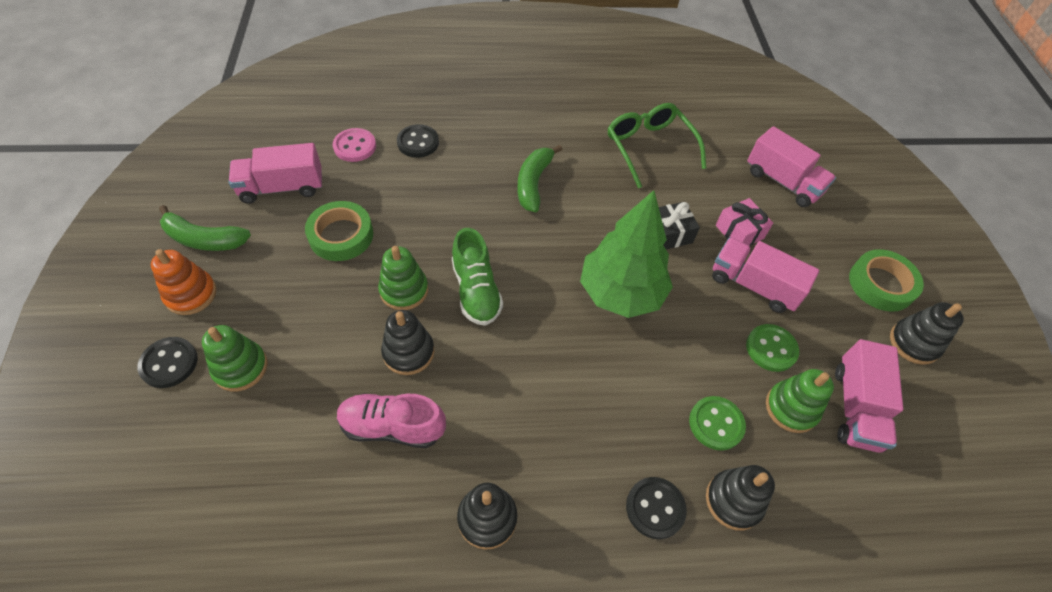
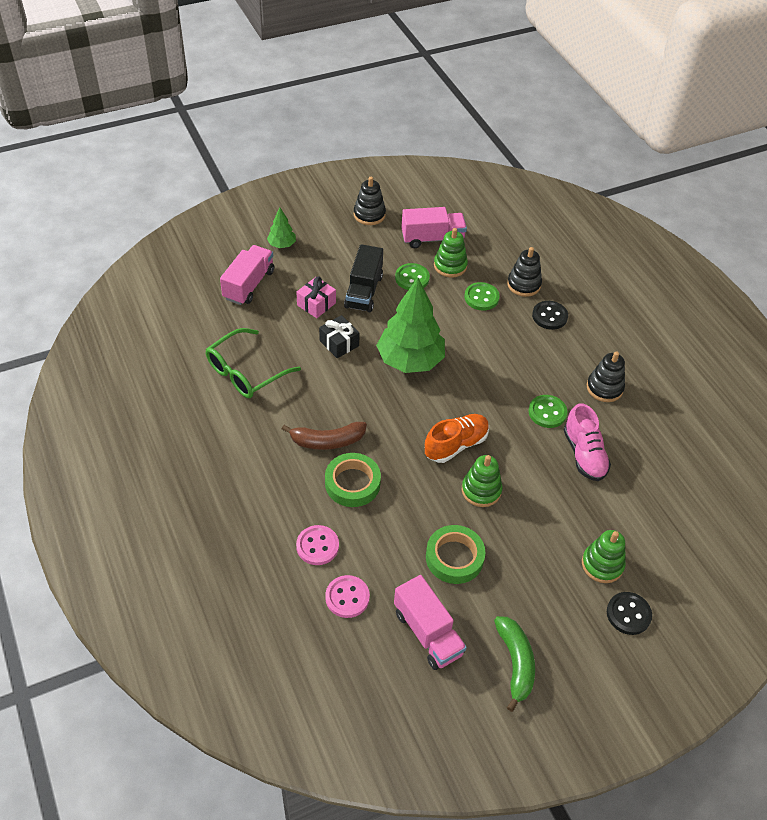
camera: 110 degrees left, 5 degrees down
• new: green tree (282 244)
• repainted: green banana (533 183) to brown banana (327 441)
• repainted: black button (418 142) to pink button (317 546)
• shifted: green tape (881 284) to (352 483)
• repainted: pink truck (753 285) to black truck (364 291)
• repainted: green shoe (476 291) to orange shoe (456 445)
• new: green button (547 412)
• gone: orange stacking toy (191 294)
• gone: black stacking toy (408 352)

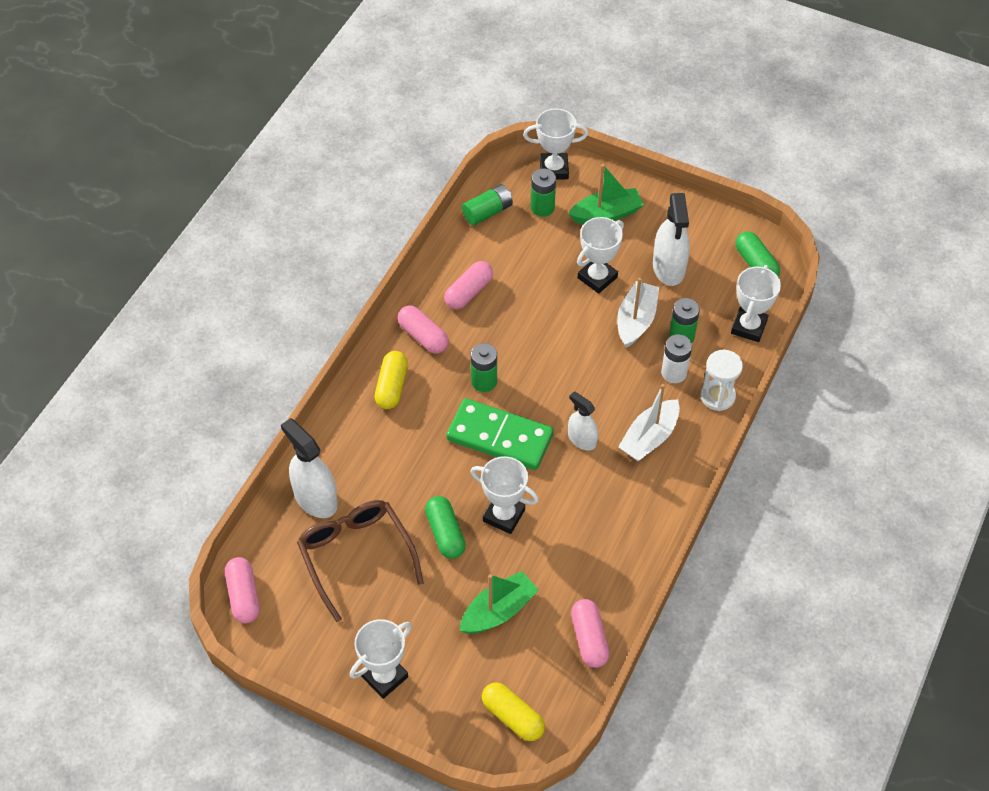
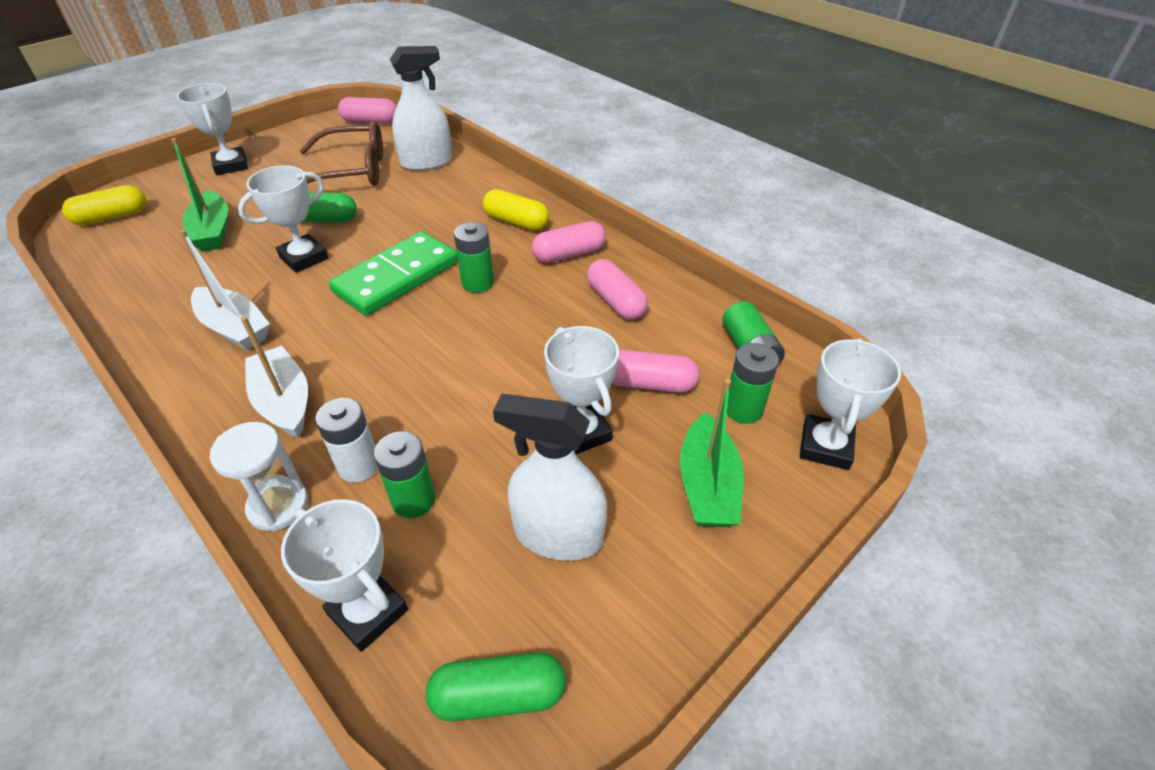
camera: 110 degrees right, 10 degrees down
• shifted: white boat (636 320) to (234 328)
• shifted: pink capsule (589 639) to (649 384)
• gone: white spray bottle (582 439)

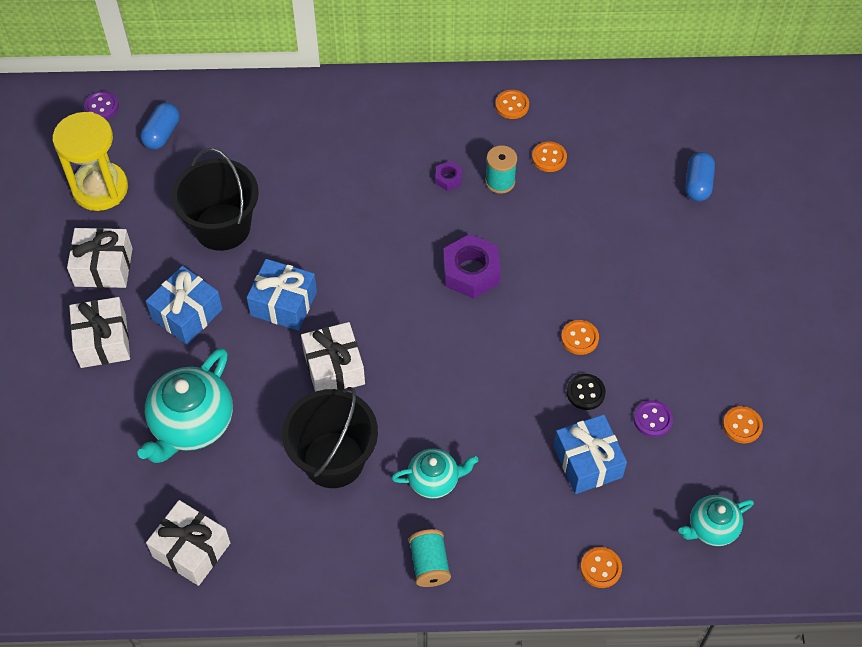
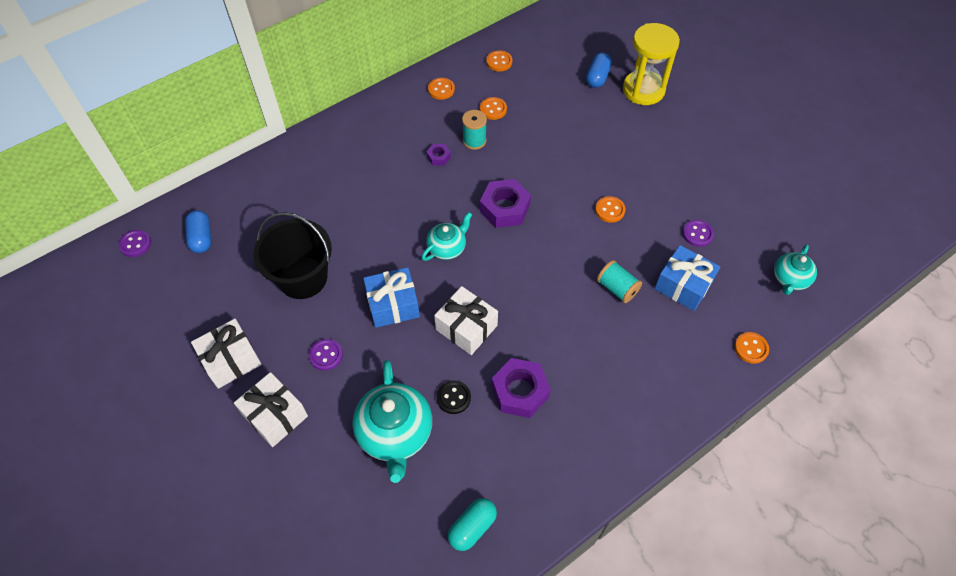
camera: 35 degrees left, 0 degrees up
• swapped: blue gift (187 314) to purple button (326 355)
• shifted: turquoise teapot (434 480) to (447 248)
• shifted: black button (585 392) to (453 398)
• swapped: white gift (191 550) to turquoise capsule (472 527)
• shifted: orange button (742 425) to (499 62)
• swapped: black bucket (333 459) to purple nut (520 391)
• rotated: blue capsule (697 184) = (597 77) 45 degrees clockwise
• shifted: turquoise spool (429 564) to (617 288)
• shifted: yellow hourglass (100 188) to (643 90)

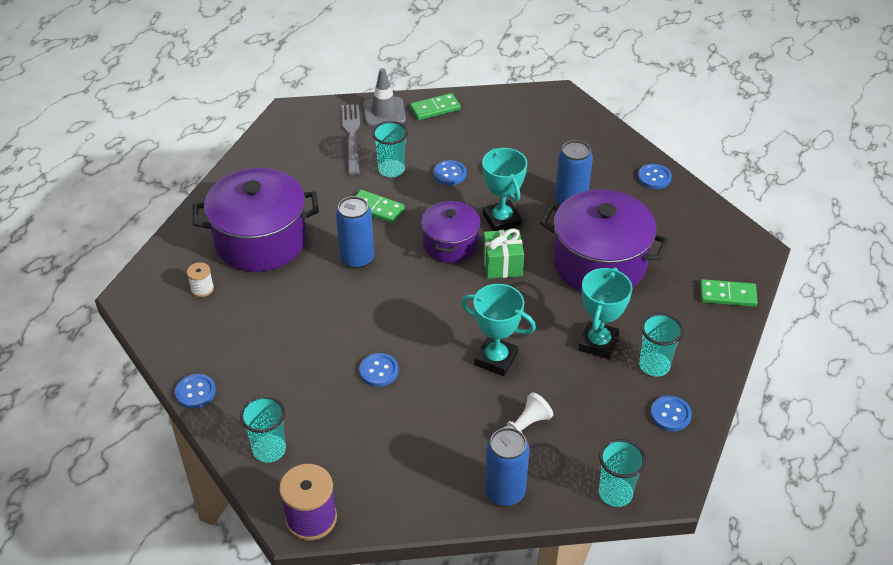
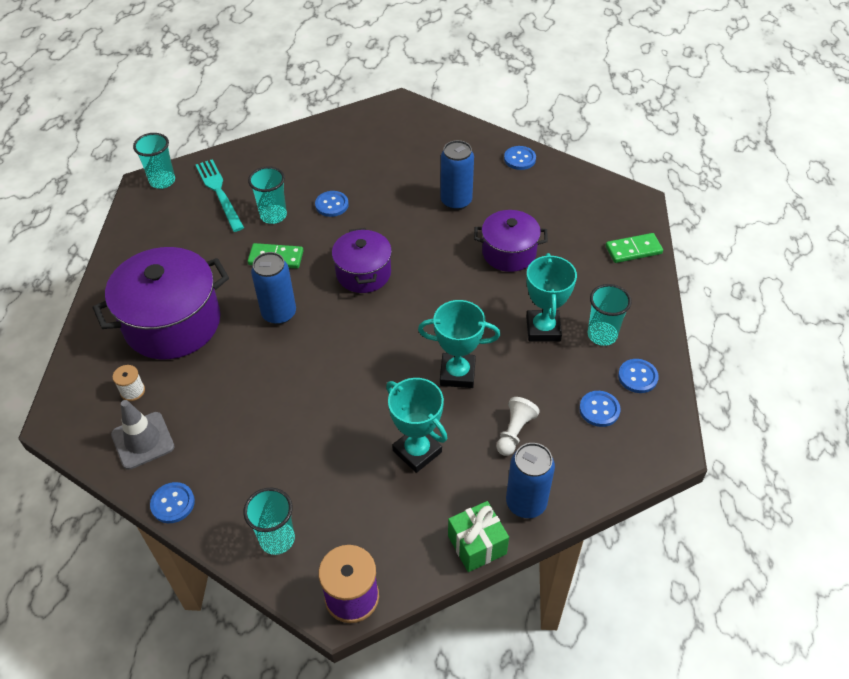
camera: 20 degrees left, 5 degrees up
• shifted: grey traffic cone (384 112) to (143 440)
• shifted: turquoise cup (615 493) to (162 181)
• repainted: grey fork (351 136) to turquoise fork (219 193)
• shifted: turquoise trophy (501 220) to (417 451)
• shifted: green gift (502 264) to (477 545)
• scaled: purple pot (599 263) = (509 253) x0.60
• shifted: blue button (379 371) to (599 409)
• gone: green domino (435 109)

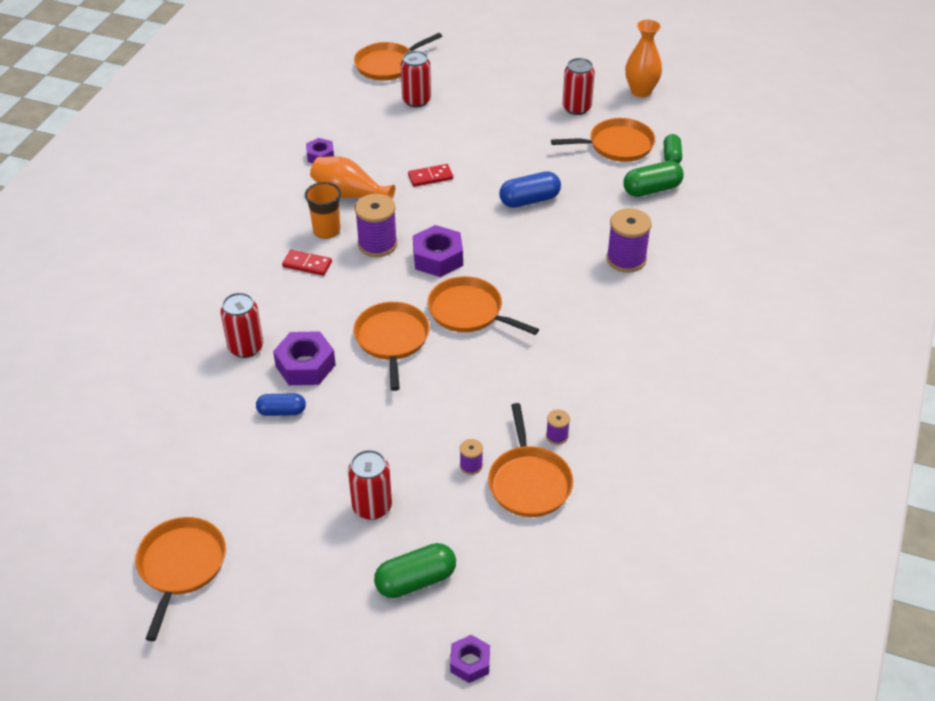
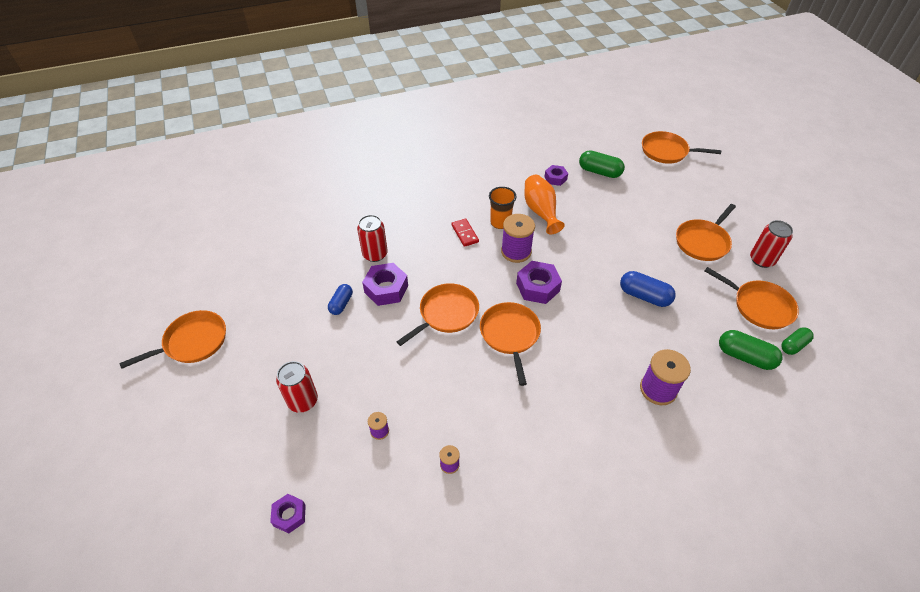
camera: 50 degrees right, 5 degrees up
• shifted: purple nut (470 662) to (289 515)
• rotated: blue capsule (282 411) = (341 304) 60 degrees clockwise
• shifted: green capsule (415 580) to (599 172)
• shifted: orange pan (529 482) to (703 242)
• gone: red can (416 100)
• gone: red domino (430 177)
• gone: orange vase (641 91)

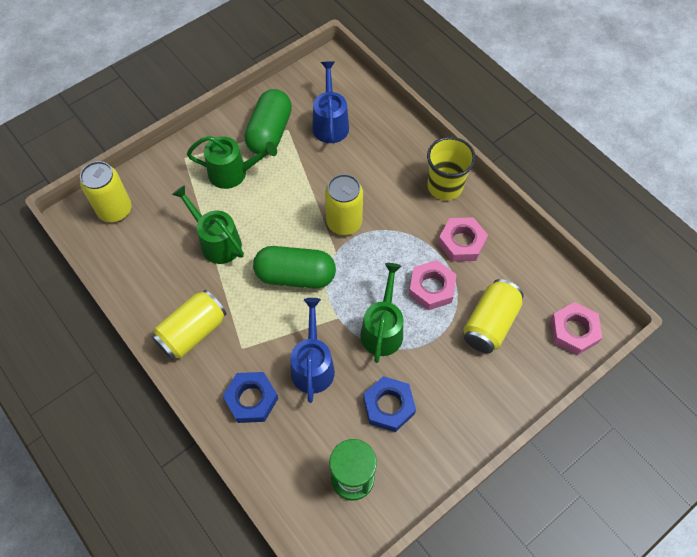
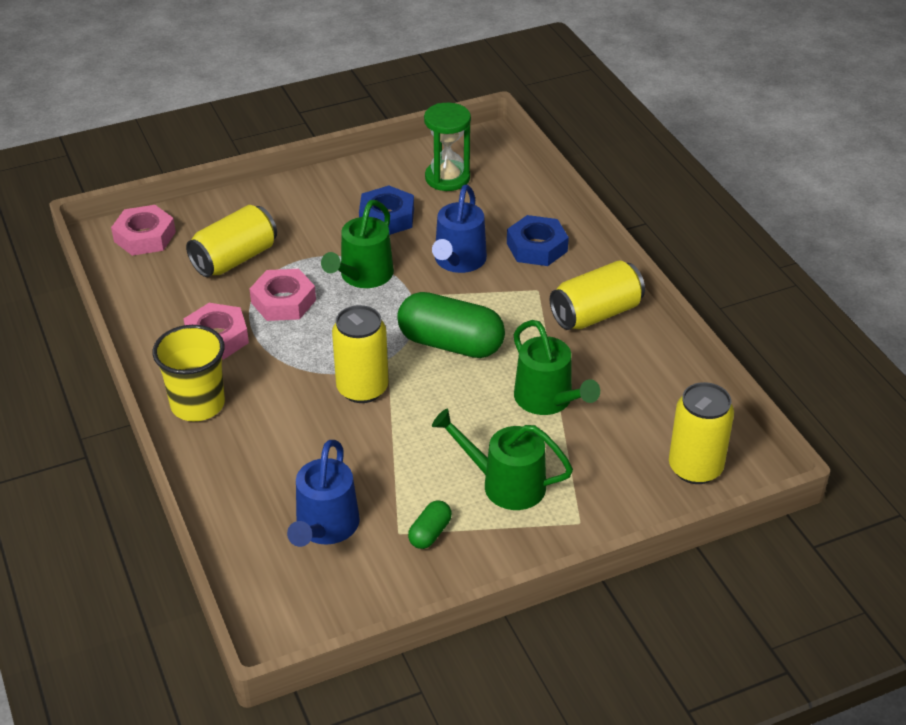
camera: 165 degrees left, 20 degrees down
• scaled: green capsule (270 133) = (430 533) x0.47

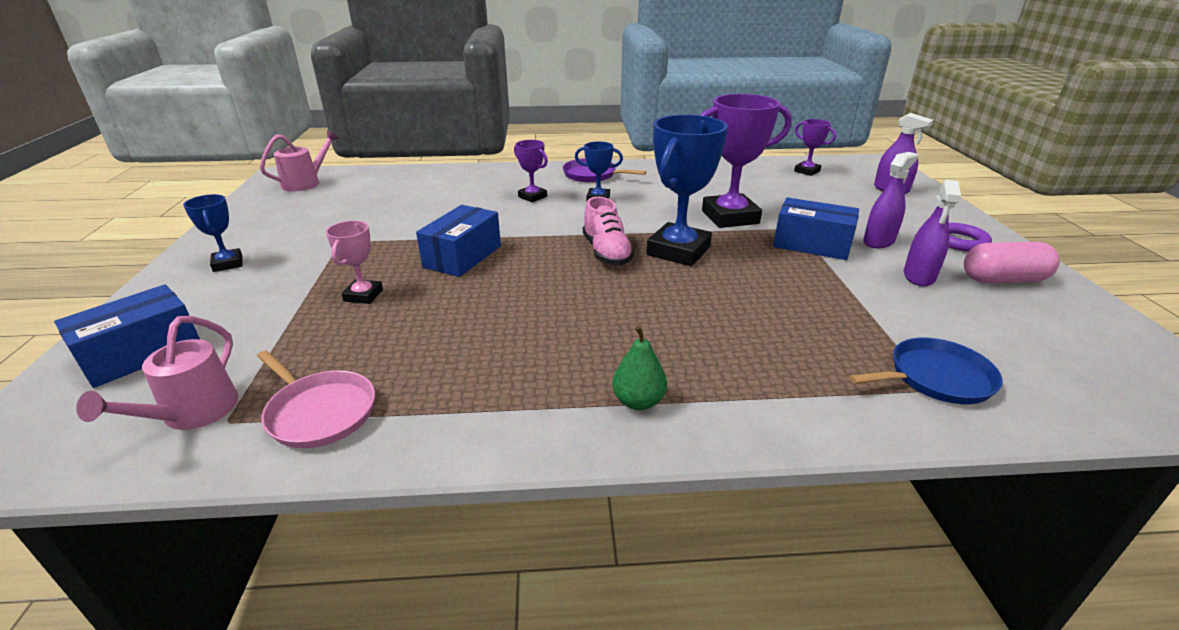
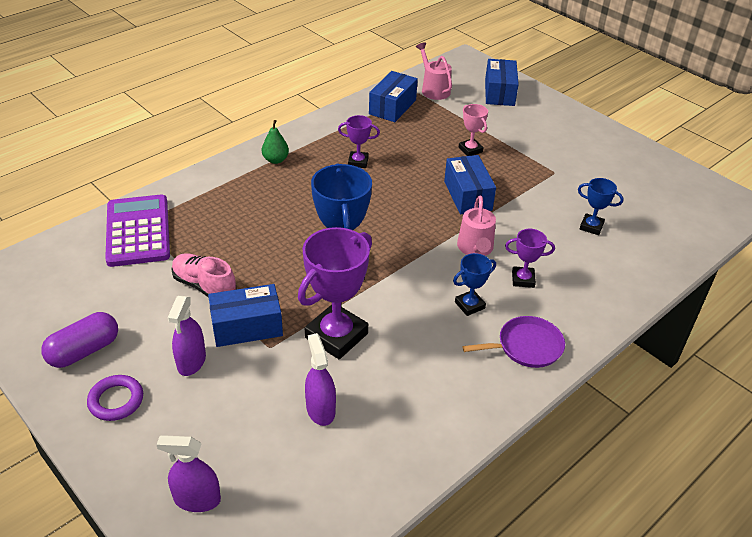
camera: 140 degrees right, 10 degrees up
• repainted: pink capsule (1003 280) to purple capsule (84 351)
• swapped: blue pan (935 378) to purple calculator (138 231)
• shifted: pink shoe (606 253) to (204 286)
• shifted: purple spray bottle (919 276) to (320 409)
• shifted: purple trophy (807 171) to (358 162)
• swapped: pink pan (319 412) to blue box (392 107)
• shifted: pink watering can (306 183) to (475 249)
• shifted: blue trophy (228 263) to (591 227)

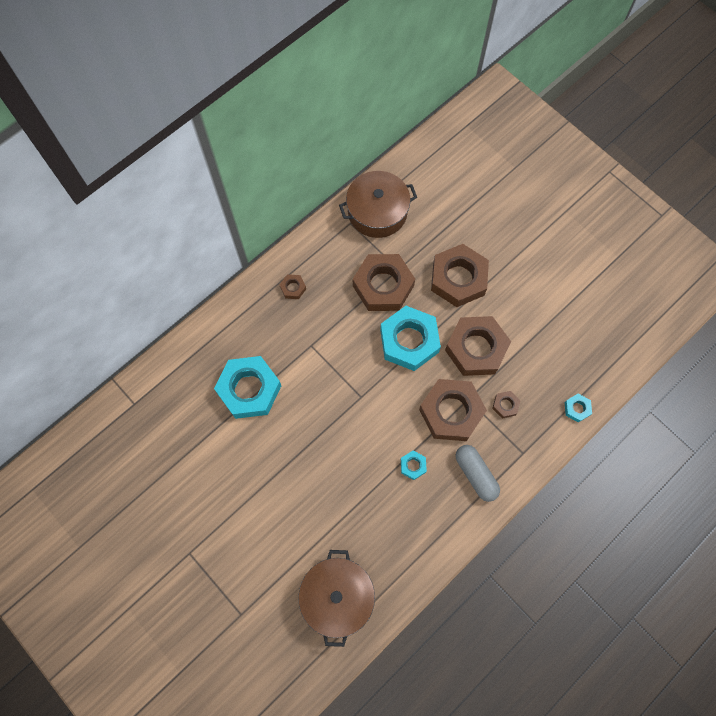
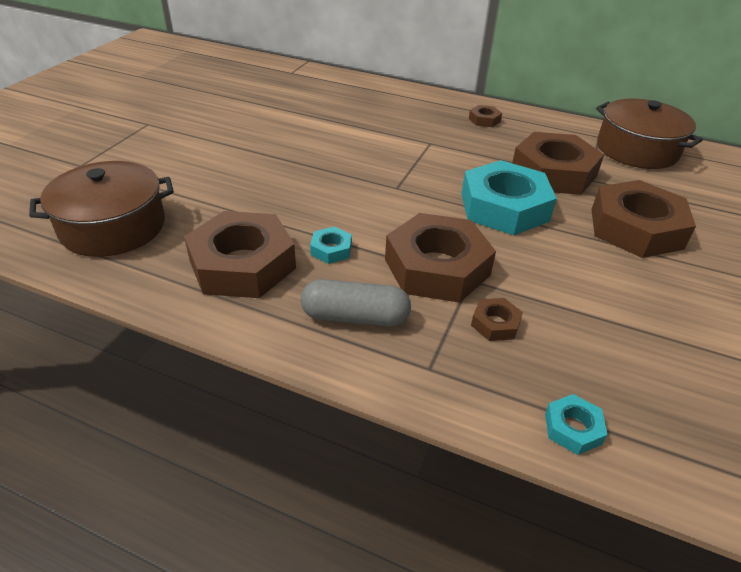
camera: 65 degrees right, 30 degrees down
• shifted: brown nut (476 349) to (242 264)
• rotated: grey capsule (475 474) = (355 317) 60 degrees clockwise
• gone: turquoise nut (249 389)

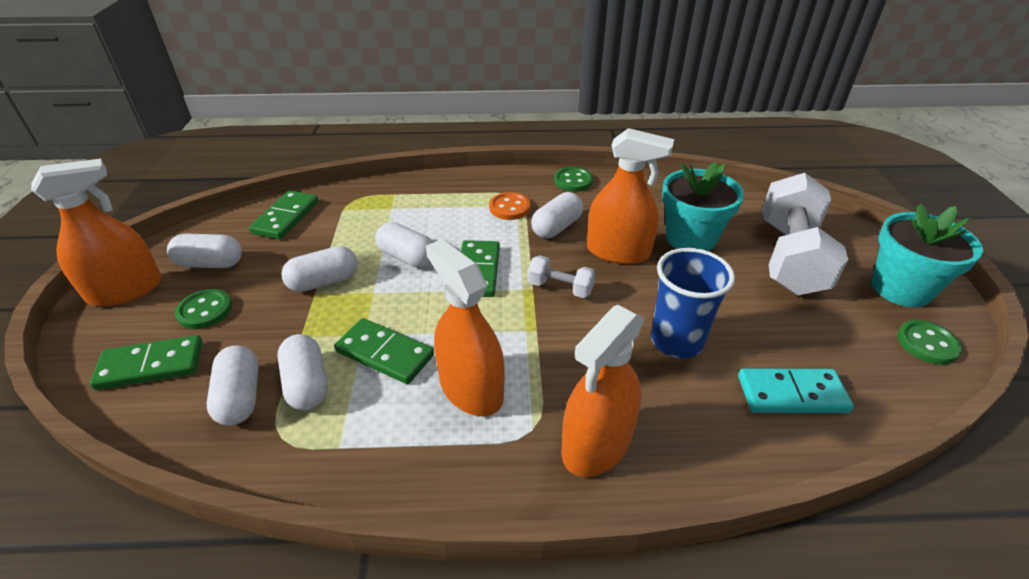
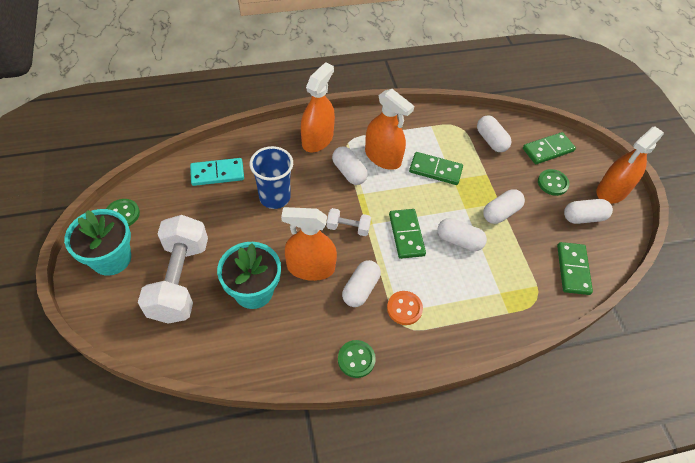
camera: 165 degrees right, 15 degrees up
• shifted: white capsule (307 384) to (349 172)

